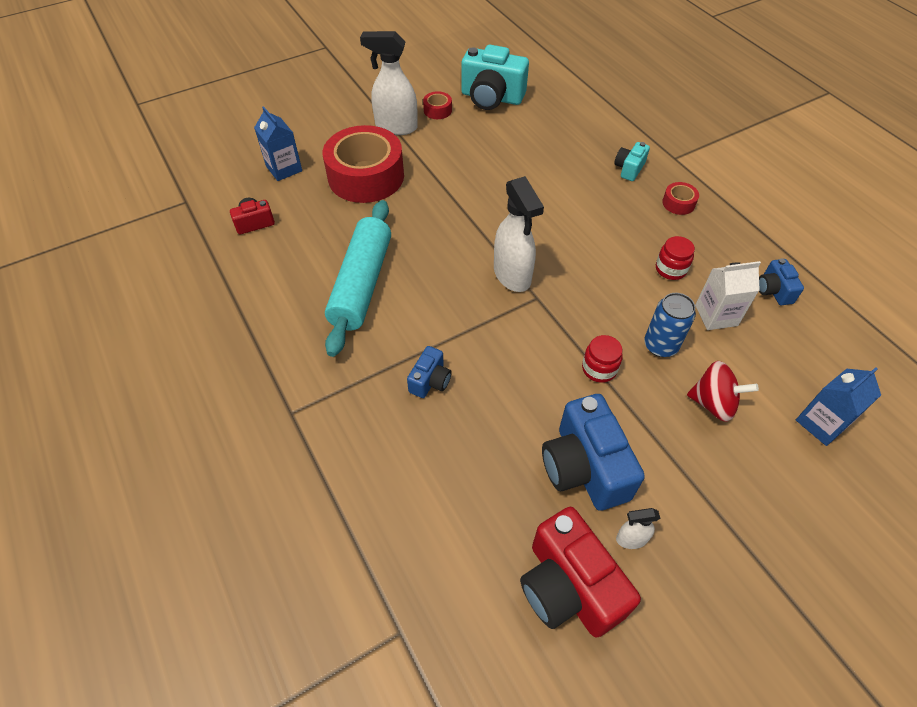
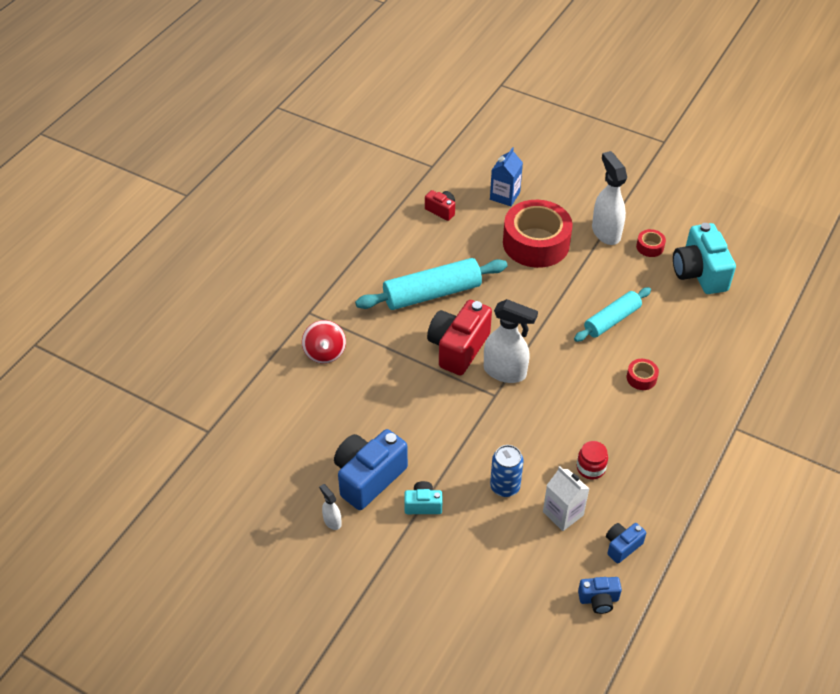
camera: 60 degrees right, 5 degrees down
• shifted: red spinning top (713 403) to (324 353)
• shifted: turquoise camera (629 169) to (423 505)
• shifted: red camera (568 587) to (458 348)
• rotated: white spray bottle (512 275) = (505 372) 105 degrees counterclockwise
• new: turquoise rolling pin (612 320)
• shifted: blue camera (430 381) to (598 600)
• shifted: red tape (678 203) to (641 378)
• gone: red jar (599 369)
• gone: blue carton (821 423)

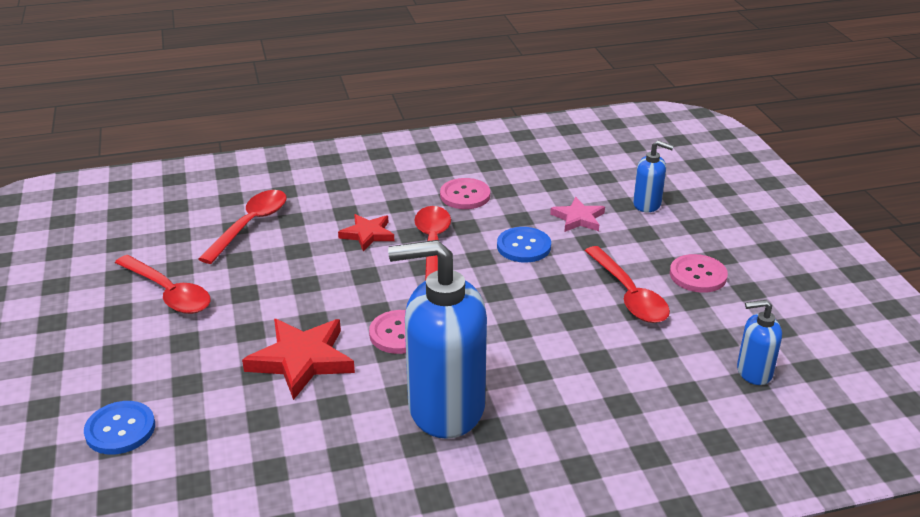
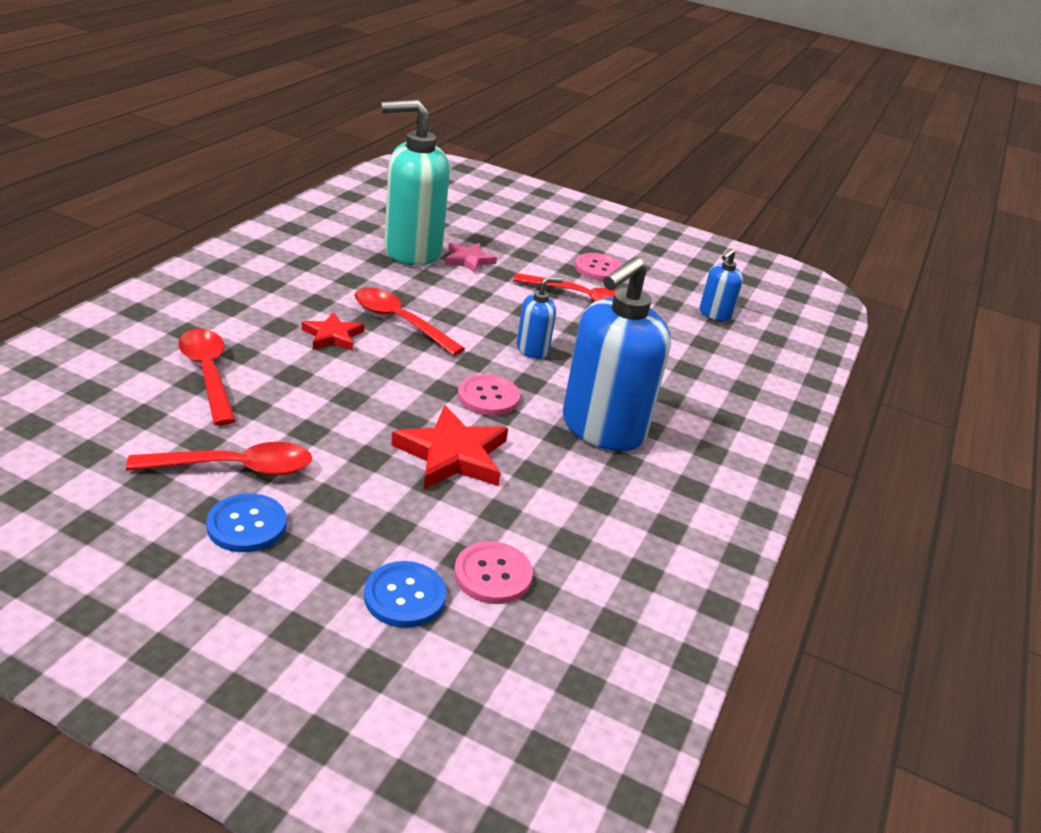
camera: 55 degrees left, 0 degrees up
• shifted: blue button (523 246) to (247 525)
• new: turquoise soap dispenser (412 251)
• shifted: pink button (465 195) to (493 574)
• shifted: blue soap dispenser (647 204) to (533 349)

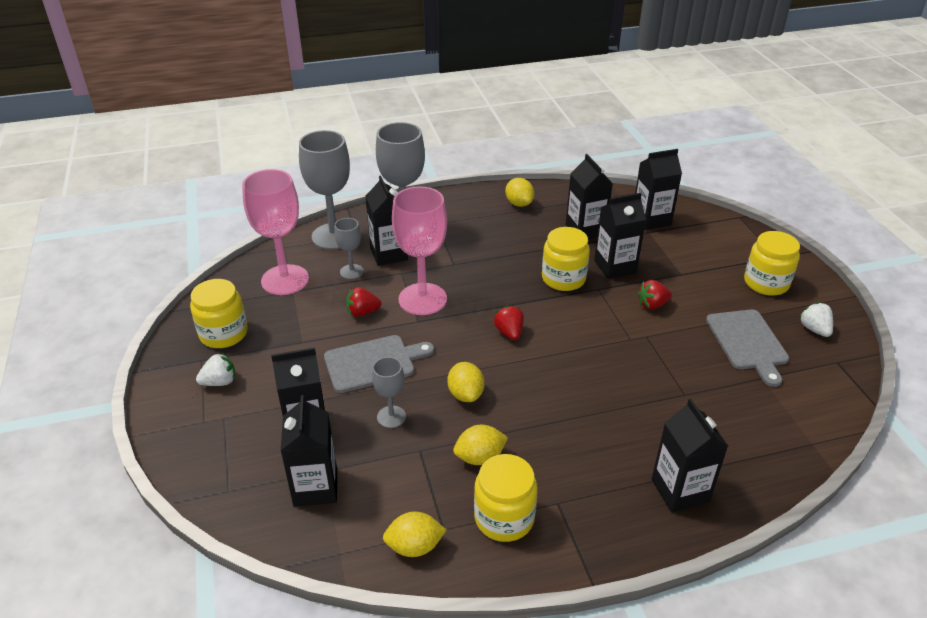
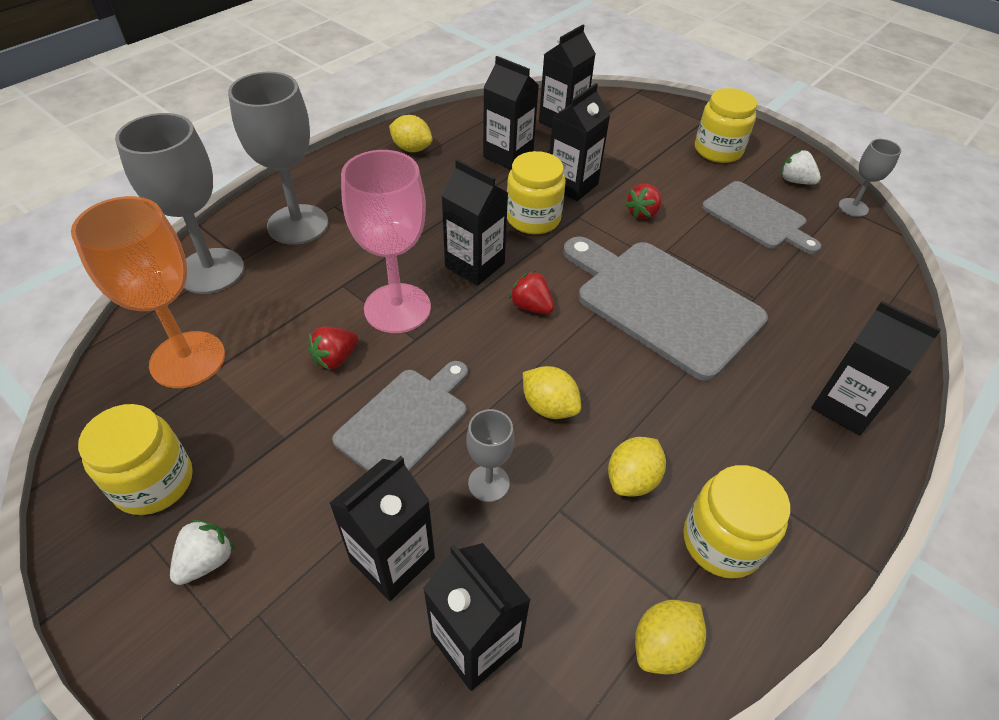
camera: 35 degrees left, 10 degrees up
• repainted: pink goblet (285 280) to orange goblet (188 359)
• shifted: black carton (389 254) to (474 265)
• new: grey cutting board (662 304)
• shifted: grey goblet (351 272) to (853 207)

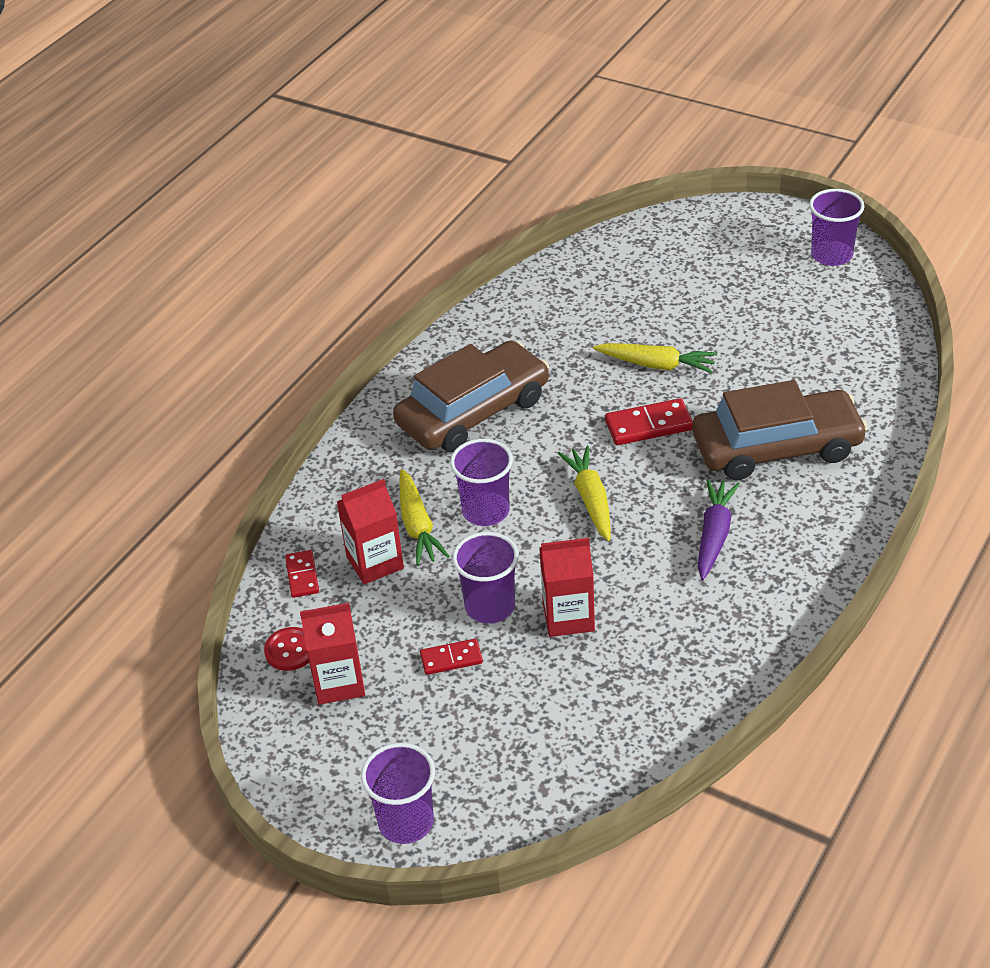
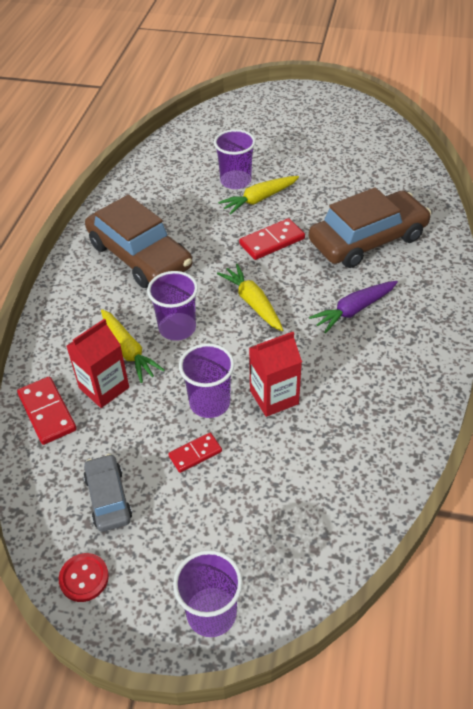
camera: 20 degrees left, 5 degrees up
• scaled: red domino (302 576) = (47 412) x1.57
• shifted: red button (290 650) to (84 578)
• swapped: red carton (339 682) to grey car (108 498)
• rotated: brown car (473 411) = (139 256) 105 degrees clockwise
• shifted: purple cup (831 255) to (235 181)
• rotated: yellow carrot (656 365) = (259 199) 150 degrees clockwise
• rotated: purple carrot (714 535) = (354 310) 120 degrees counterclockwise

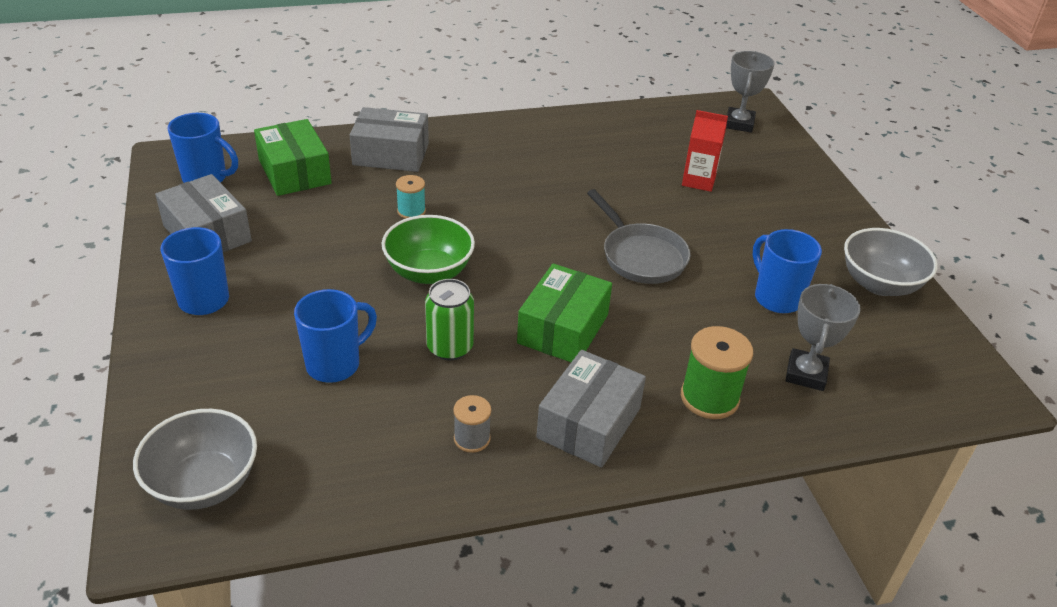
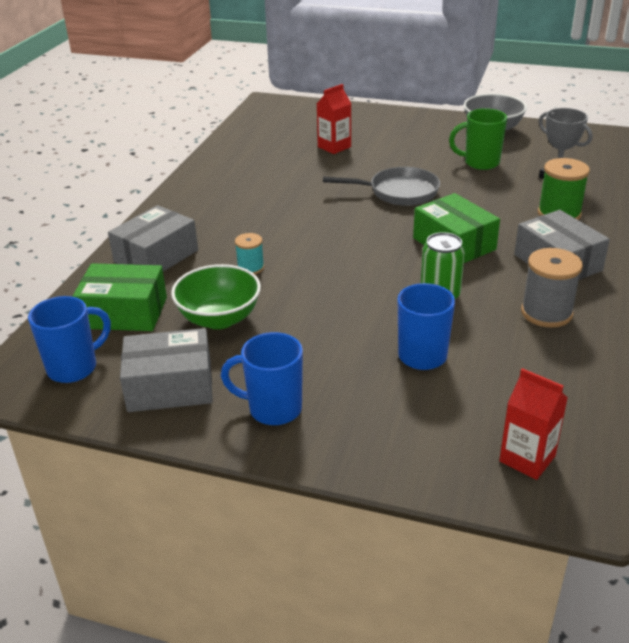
camera: 55 degrees left, 5 degrees down
• shifted: green bowl (429 272) to (219 318)
• repainted: blue mug (776 298) to green mug (480 163)
• swapped: grey bowl (204 484) to red carton (527 458)
• scaled: grey spool (472 438) = (546 313) x1.70
• gone: grey trophy (739 123)

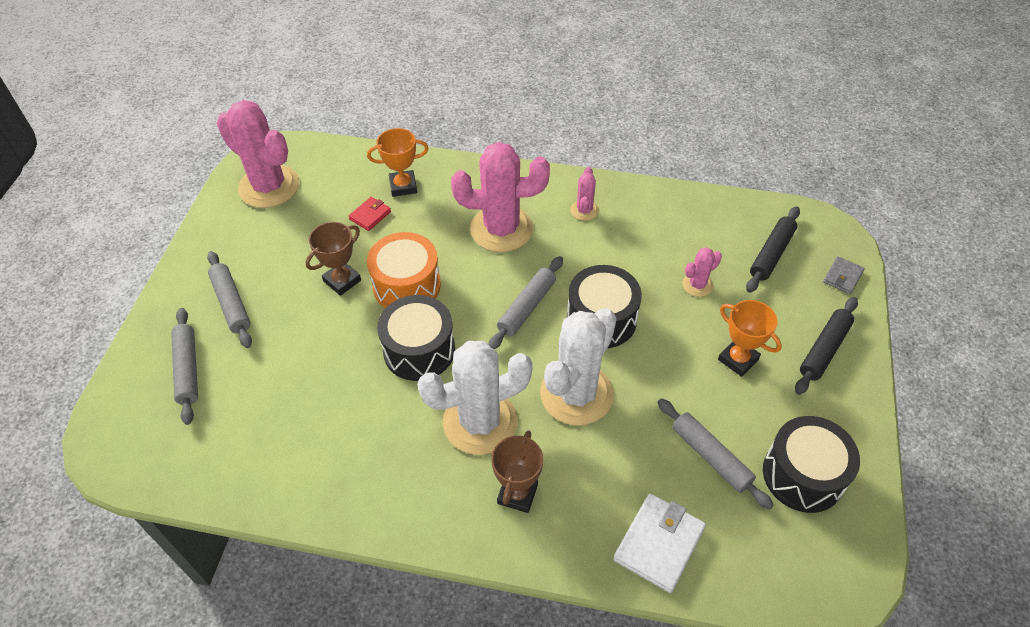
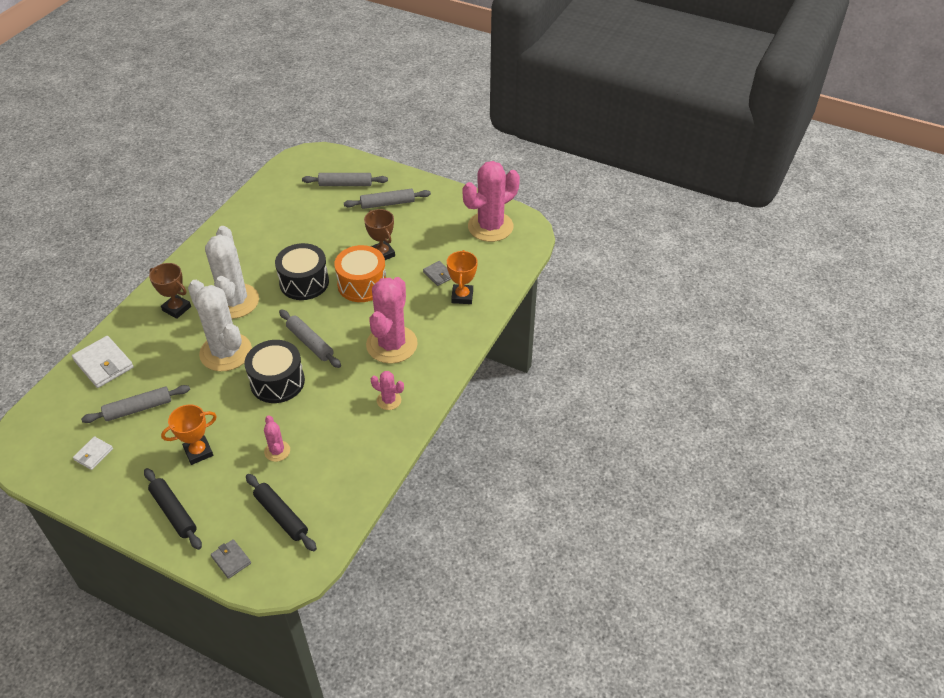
camera: 105 degrees right, 5 degrees down
• swapped: black drum (803 475) to white wallet (93 454)
• repainted: red wallet (370 215) to grey wallet (438 275)

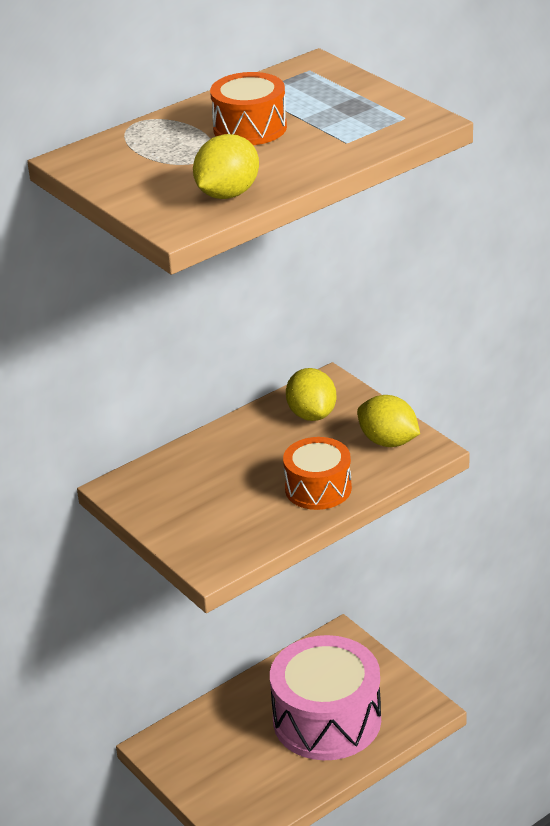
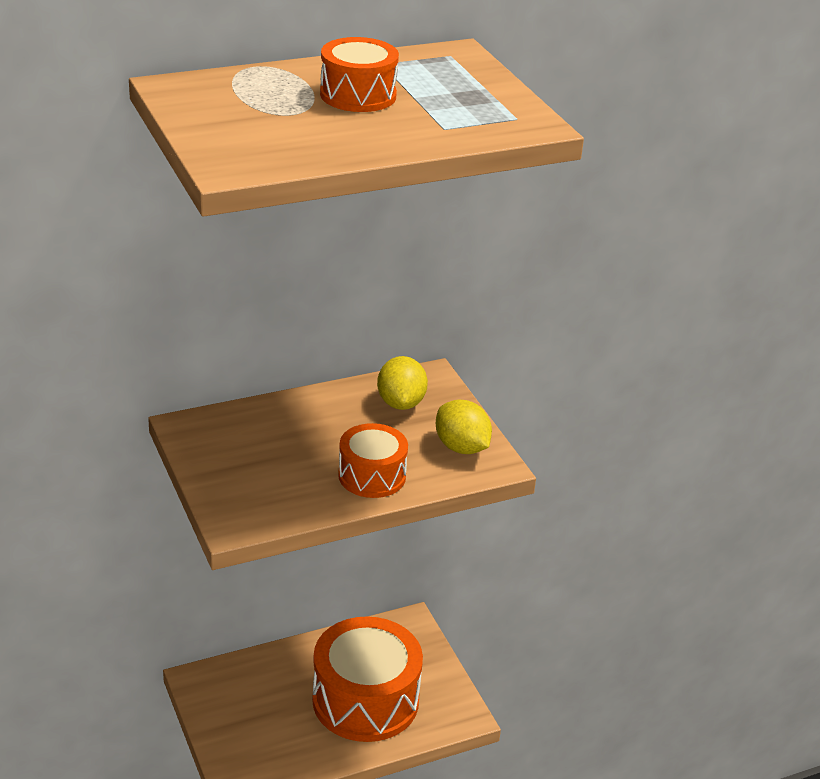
camera: 10 degrees right, 0 degrees up
• repainted: pink drum (327 720) to orange drum (365 700)
• gone: yellow lemon (228 194)

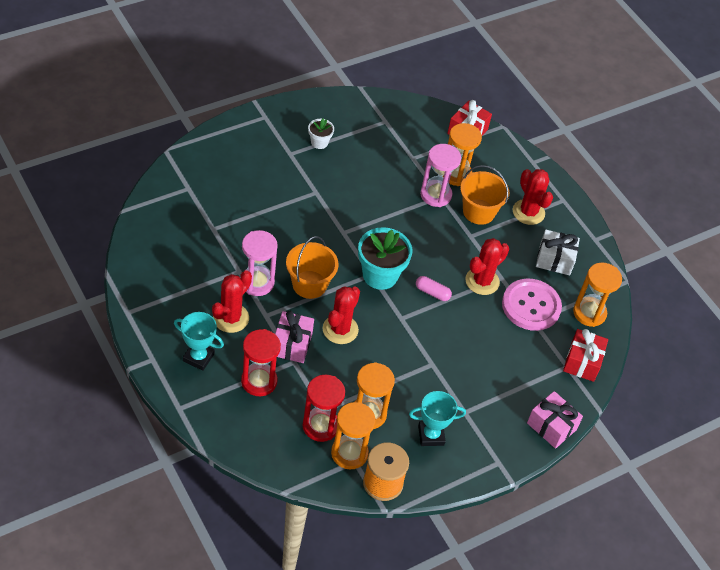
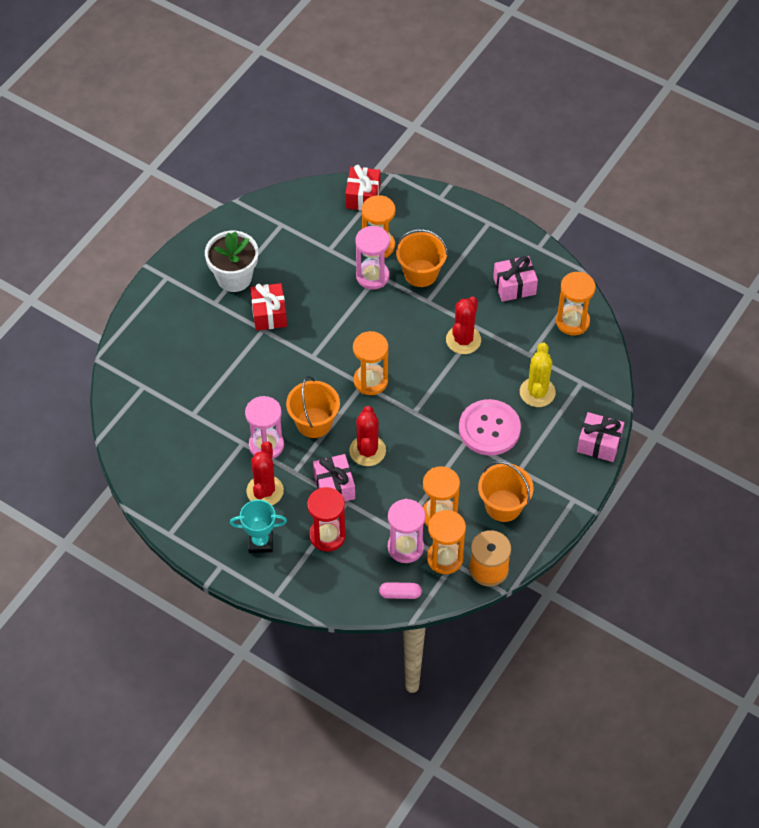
camera: 20 degrees left, 5 degrees up
• scaled: white flower pot (319 142) = (234 277) x1.91
• shifted: red gift (582 362) to (269 314)
• swapped: turquoise flower pot (380 275) to orange hourglass (370 381)
• shifted: pink capsule (432 292) to (400 594)
• repainted: red hourglass (320 426) to pink hourglass (405 547)
• shifted: pink button (531 306) to (489 429)
• swapped: turquoise trophy (431 435) to orange bucket (503 506)
• repainted: white gift (554 260) to pink gift (514 286)
• new: yellow cactus (537 392)
• gone: red cactus (528 212)

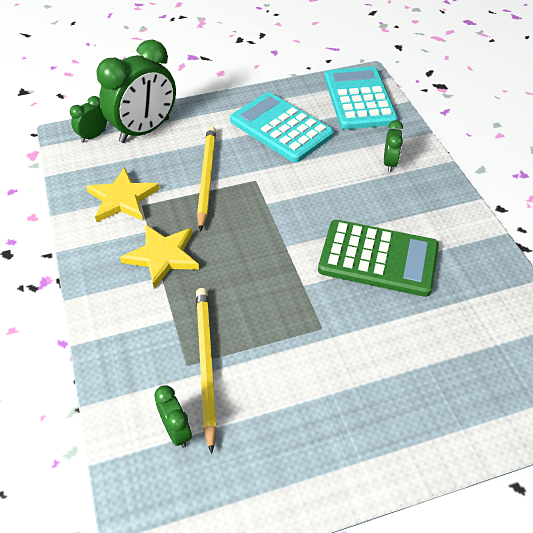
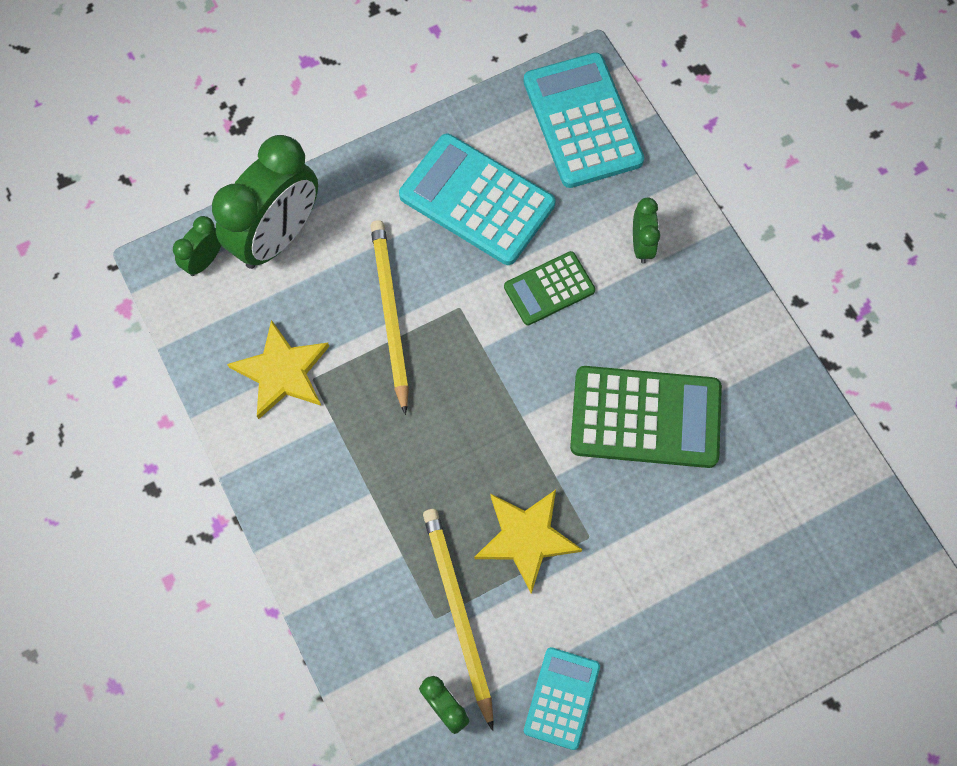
camera: 10 degrees left, 20 degrees up
• shifted: yellow star (162 256) to (526 538)
• new: green calculator (549 289)
• new: turquoise calculator (561 698)

